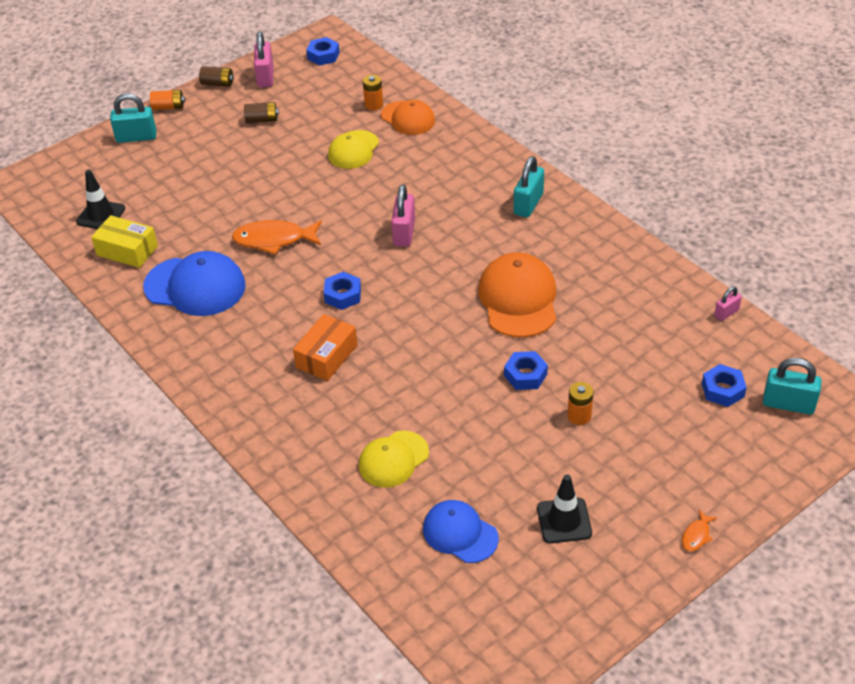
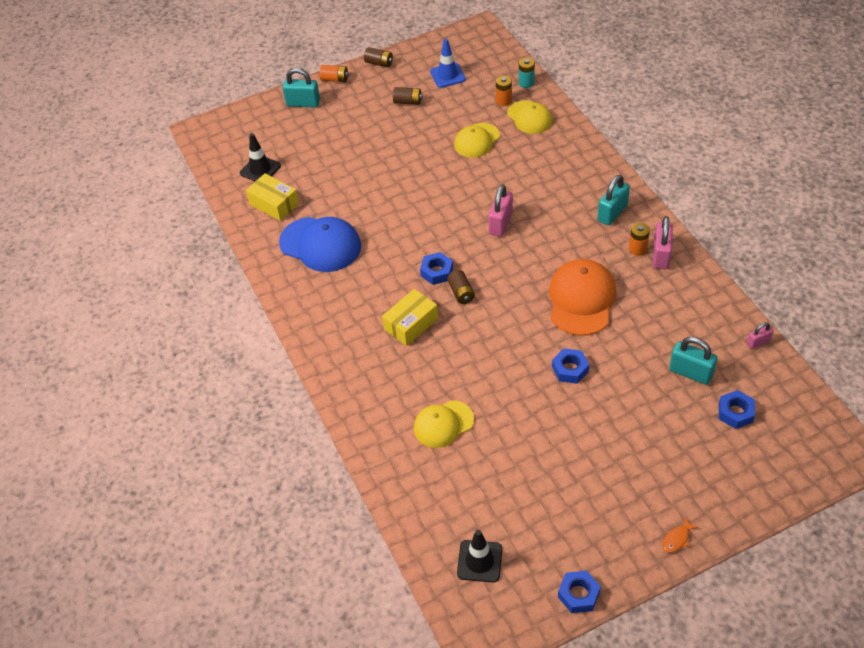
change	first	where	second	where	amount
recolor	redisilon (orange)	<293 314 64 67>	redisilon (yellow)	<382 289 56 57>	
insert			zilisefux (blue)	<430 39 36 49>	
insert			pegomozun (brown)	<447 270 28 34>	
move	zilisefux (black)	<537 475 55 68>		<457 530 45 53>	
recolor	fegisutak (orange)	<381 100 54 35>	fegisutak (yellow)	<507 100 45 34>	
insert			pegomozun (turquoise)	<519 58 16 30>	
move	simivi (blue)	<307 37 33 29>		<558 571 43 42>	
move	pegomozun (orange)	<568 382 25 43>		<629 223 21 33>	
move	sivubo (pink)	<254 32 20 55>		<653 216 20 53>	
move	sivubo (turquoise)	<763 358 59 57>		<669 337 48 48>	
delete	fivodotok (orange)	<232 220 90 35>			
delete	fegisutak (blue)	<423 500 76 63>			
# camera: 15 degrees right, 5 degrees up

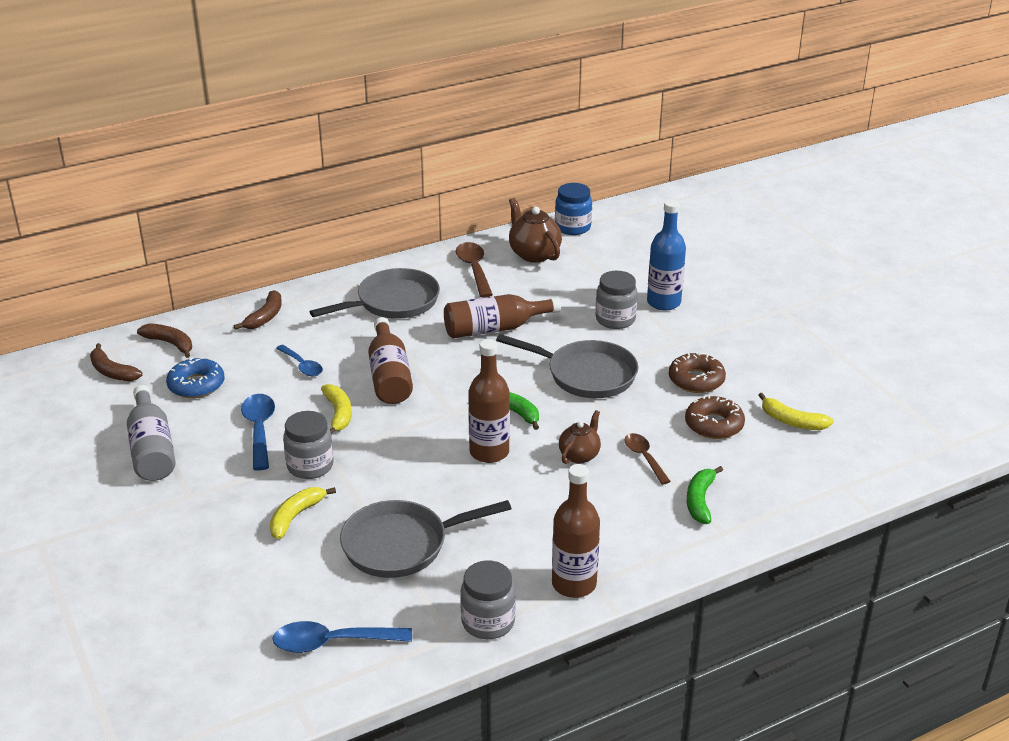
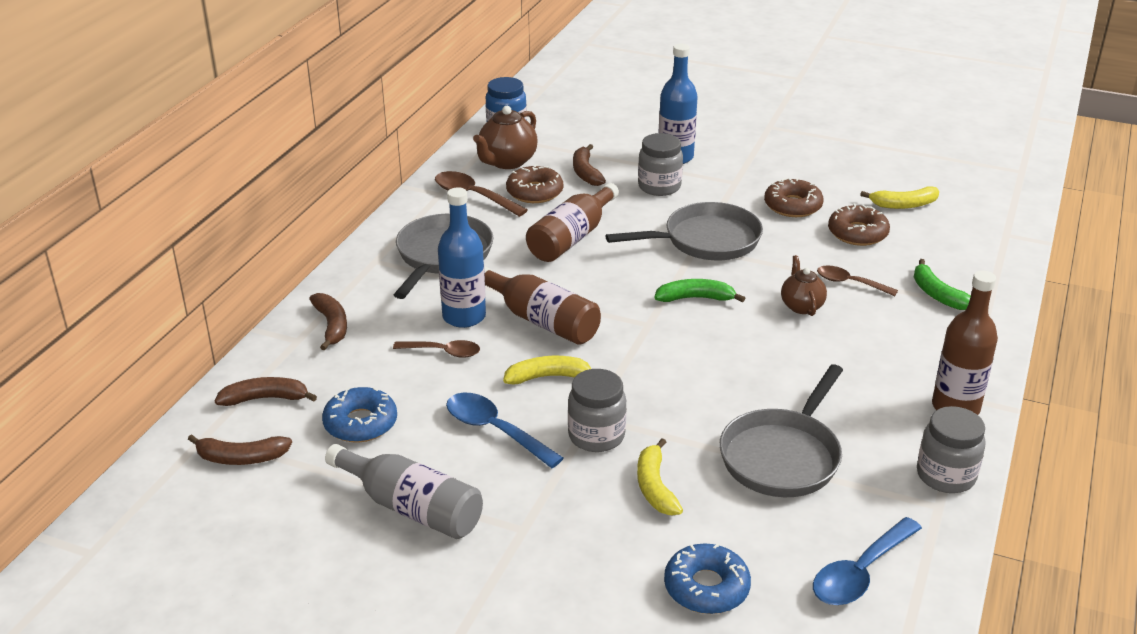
change	first	where	second	where	amount
recolor	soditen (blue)	<276 345 47 31>	soditen (brown)	<393 340 87 18>	
insert			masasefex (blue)	<438 187 48 141>	
rotate	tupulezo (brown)	<509 198 53 65>		<473 106 65 63>	75 degrees counterclockwise
rotate	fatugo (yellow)	<321 384 31 51>		<503 356 88 29>	45 degrees counterclockwise
insert			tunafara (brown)	<506 164 57 39>	
insert			fatugo (brown)	<573 144 33 42>	
insert			tunafara (blue)	<664 543 87 71>	
delete	masasefex (brown)	<468 339 42 124>			
# camera: 40 degrees left, 0 degrees up

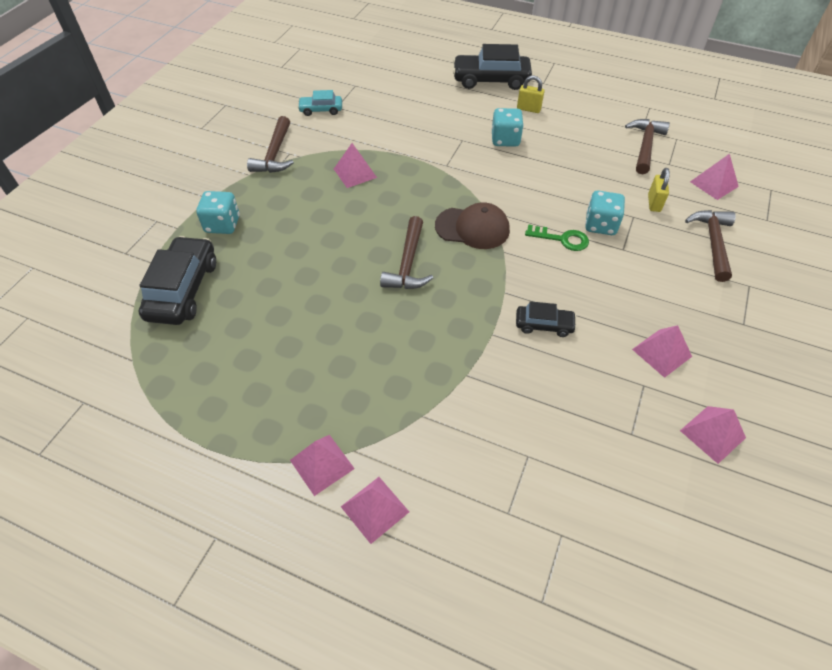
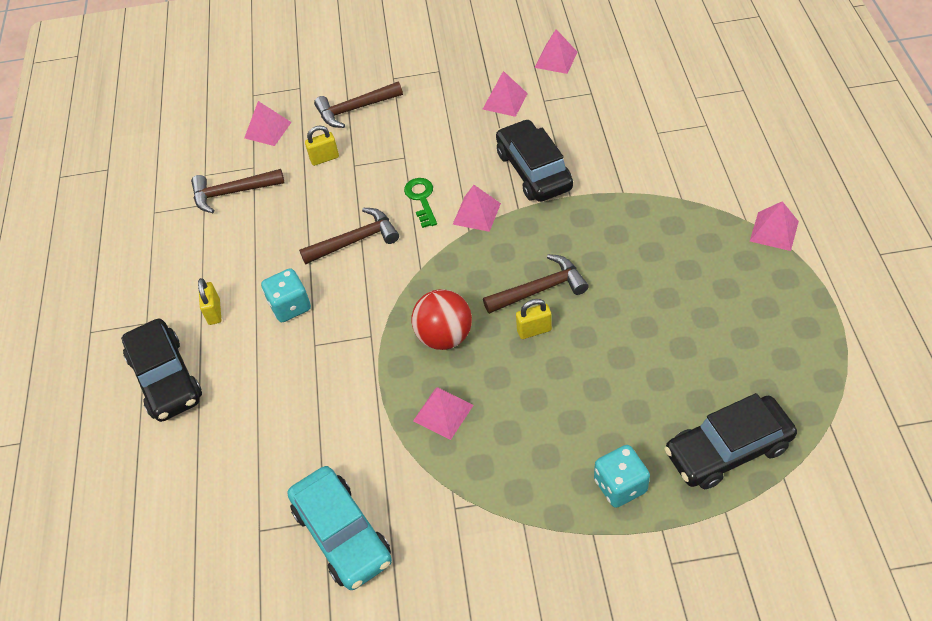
change	first	where	second	where	amount
resize	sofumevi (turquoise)	<298 90 44 26>		<287 466 105 124>	x1.86
move	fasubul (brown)	<247 116 47 57>		<299 208 100 57>	
insert			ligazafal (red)	<411 289 61 61>	
move	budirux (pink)	<341 477 68 67>		<453 185 48 47>	
resize	sofumevi (black)	<516 301 61 36>		<496 119 77 83>	x1.86
insert			sivubo (yellow)	<516 299 36 40>	
delete	fegisutak (brown)	<435 202 75 47>			
delete	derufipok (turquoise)	<585 190 40 45>			
# camera: 115 degrees left, 0 degrees up

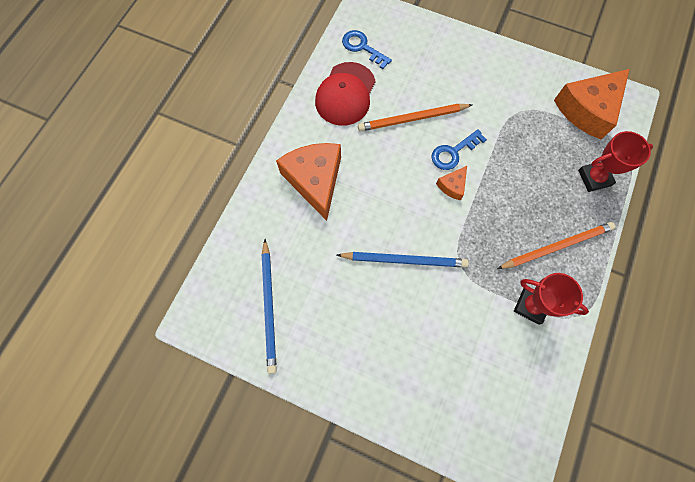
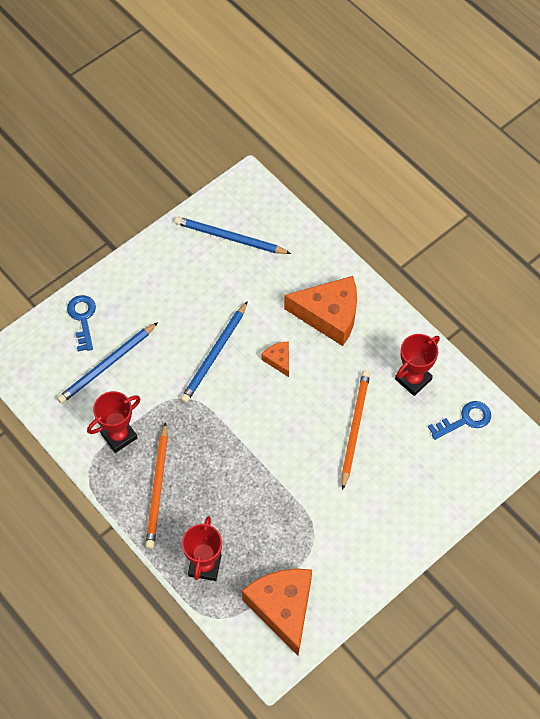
change	first	where	second	where	amount
insert			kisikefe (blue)	<57 322 101 82>	
move	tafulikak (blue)	<431 129 56 41>		<67 295 29 56>	
move	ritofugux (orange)	<436 166 31 34>		<261 341 28 36>	
replace	fegisutak (red)	<315 62 61 64>	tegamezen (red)	<395 334 45 62>	
# camera: 115 degrees right, 10 degrees down

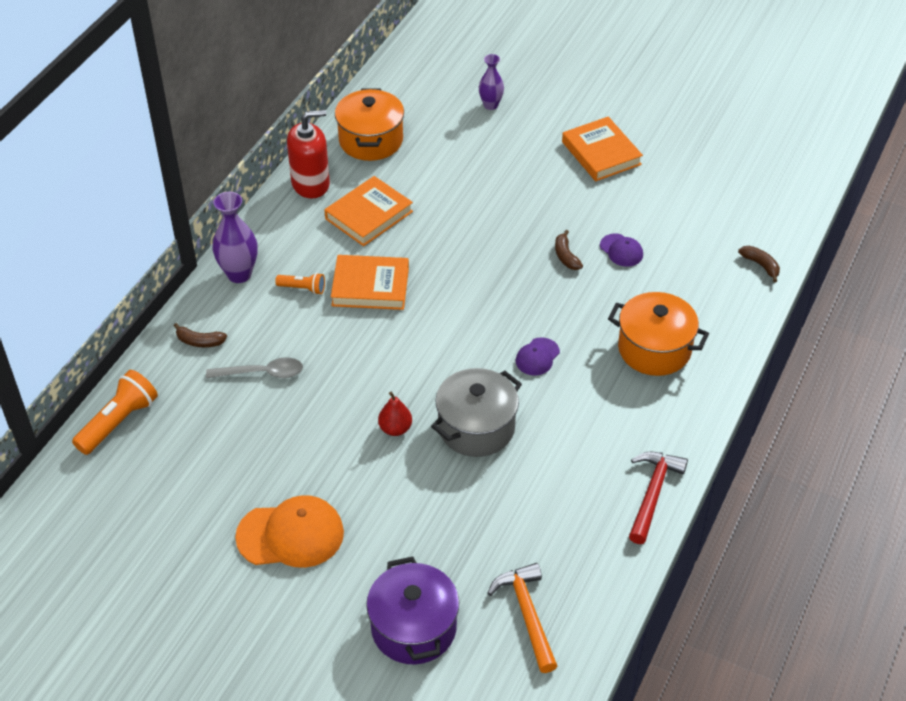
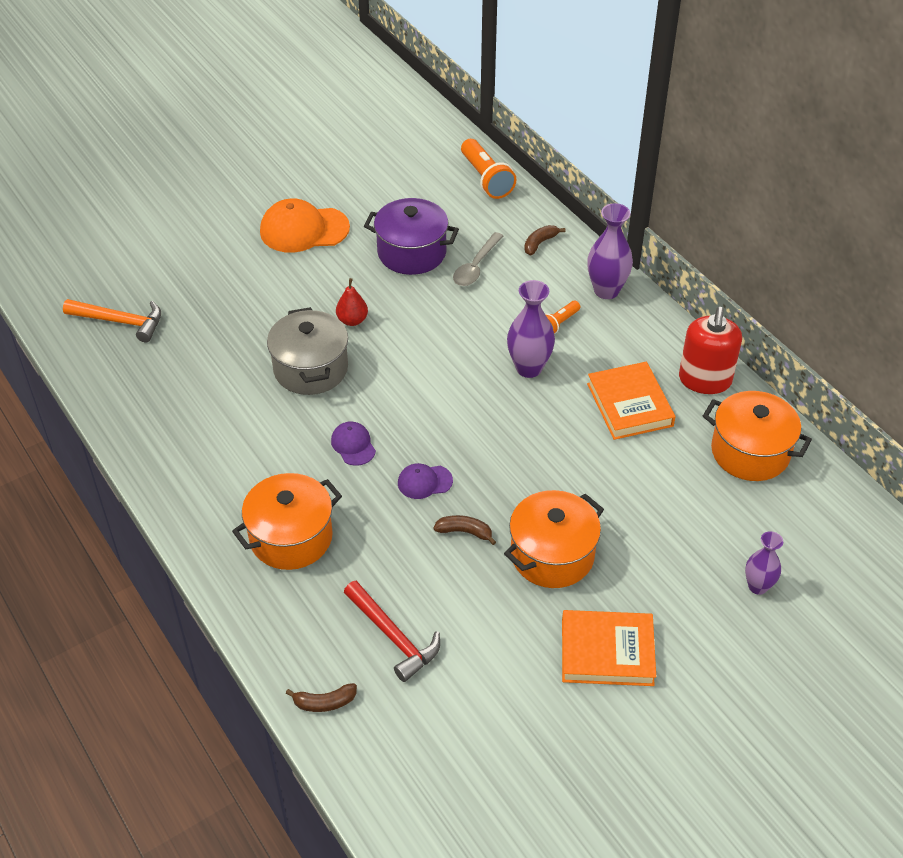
change	first	where	second	where	amount
rotate	fegisutak (orange)	<235 495 109 73>		<260 198 90 55>	60 degrees clockwise
move	fasubul (red)	<629 452 59 92>		<344 581 96 101>	
move	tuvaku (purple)	<366 556 93 108>		<364 198 95 77>	
move	fegisutak (purple)	<600 234 43 33>		<398 463 55 36>	
insert			tuvaku (orange)	<504 490 100 98>	
replace	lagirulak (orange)	<331 255 78 55>	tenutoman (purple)	<507 280 48 98>	
# camera: 120 degrees right, 0 degrees up

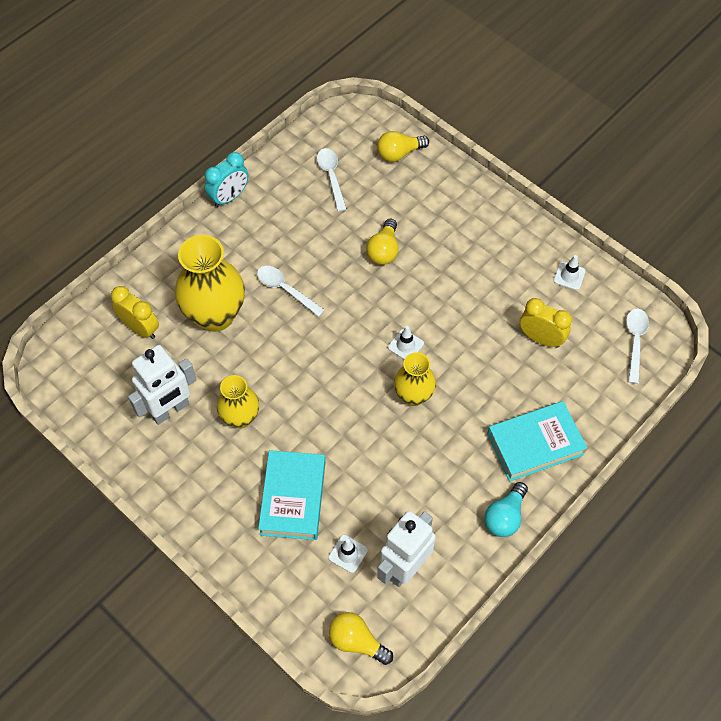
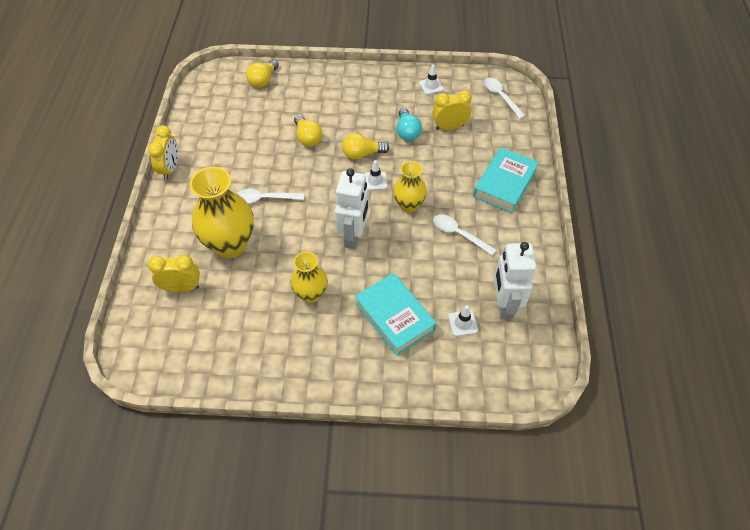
change	first	where	second	where	amount
recolor	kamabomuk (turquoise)	<205 152 44 55>	kamabomuk (yellow)	<148 125 30 55>	
move	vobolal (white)	<128 345 69 80>		<335 168 34 81>	
move	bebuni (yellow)	<329 612 64 53>		<342 133 47 27>	
move	bebuni (turquoise)	<484 482 44 55>		<396 108 26 33>	
move	soditen (white)	<317 148 30 64>		<433 215 63 40>	
# camera: 40 degrees left, 5 degrees down

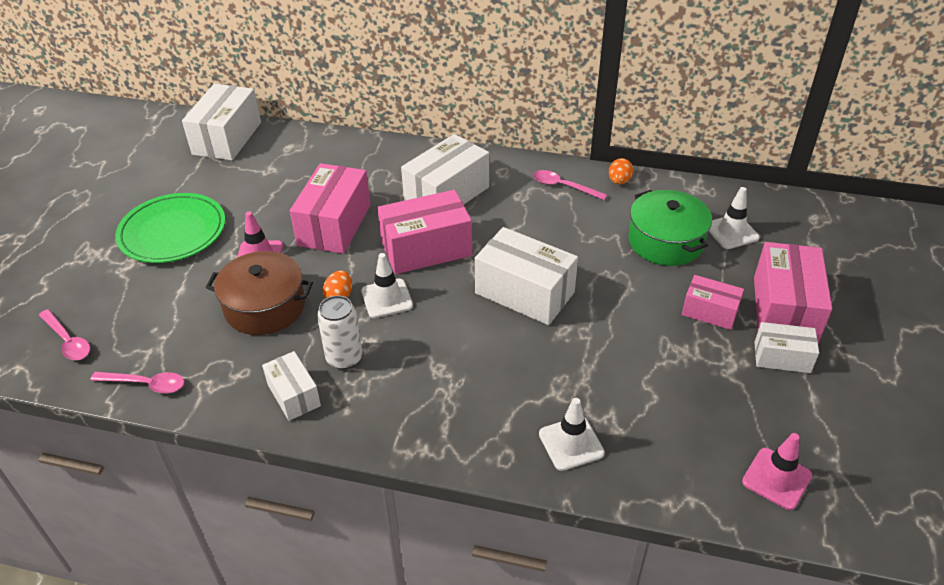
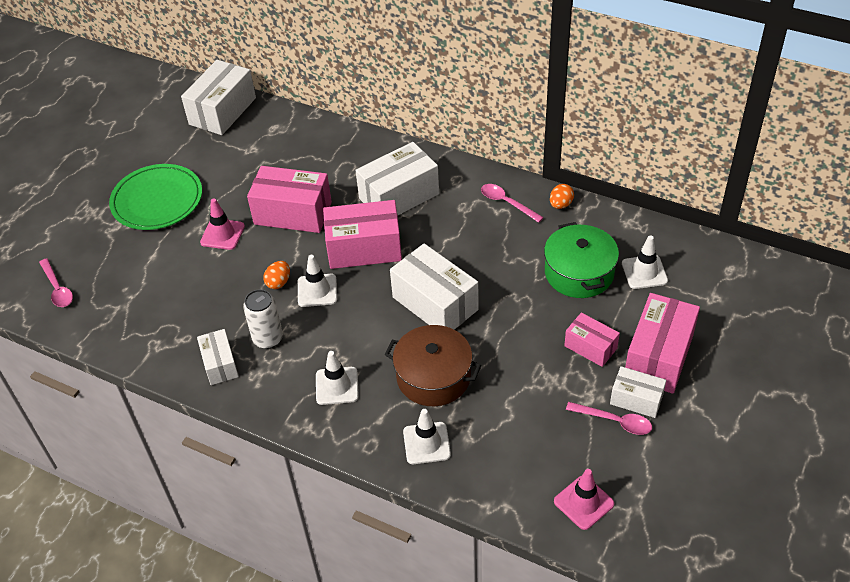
change	first	where	second	where	amount
rotate	redisilon (pink)	<290 163 81 91>		<247 166 85 67>	75 degrees clockwise
insert			zilisefux (white)	<316 351 43 54>	
move	tuvaku (brown)	<206 251 107 84>		<385 325 96 81>	
move	soditen (pink)	<90 372 95 21>		<566 402 86 33>	
# camera: 15 degrees right, 5 degrees up

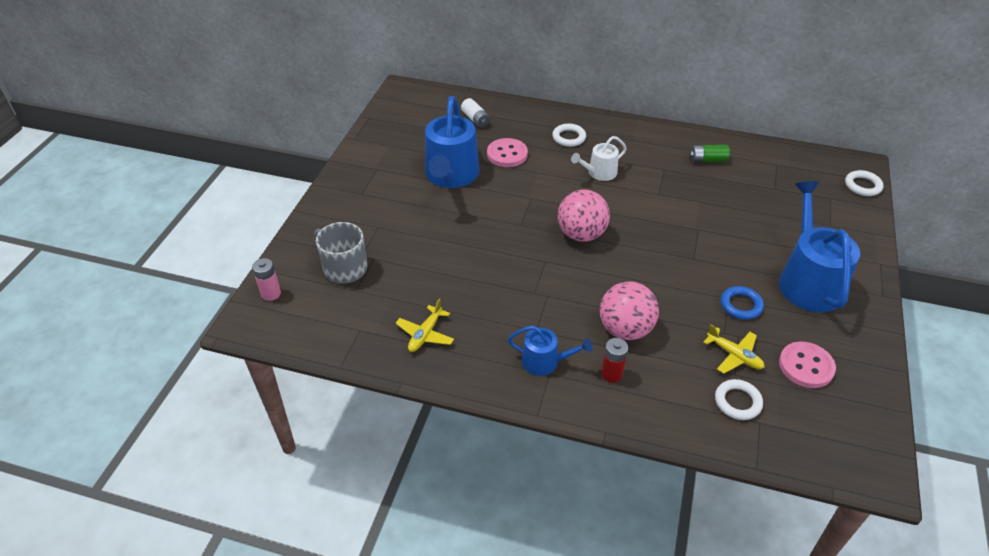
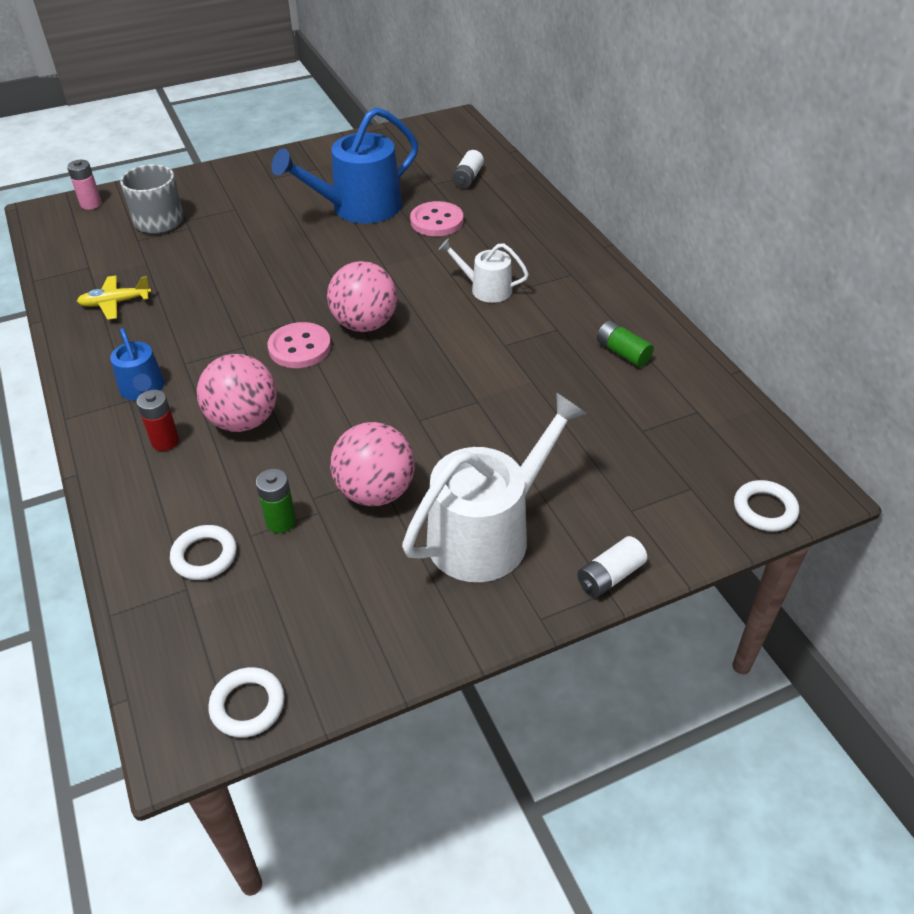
change	first	where	second	where	amount
move	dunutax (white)	<552 123 34 24>		<208 667 77 71>	
replace	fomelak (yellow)	<703 324 62 50>	pegomozun (green)	<256 469 40 64>	
move	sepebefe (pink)	<779 342 57 46>		<267 322 64 46>	
replace	dunutax (blue)	<721 286 43 34>	ligazafal (pink)	<330 422 85 84>	
recolor	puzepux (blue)	<779 181 81 131>	puzepux (white)	<402 392 186 190>	
insert			pegomozun (white)	<577 536 70 61>	
# camera: 50 degrees right, 0 degrees up

